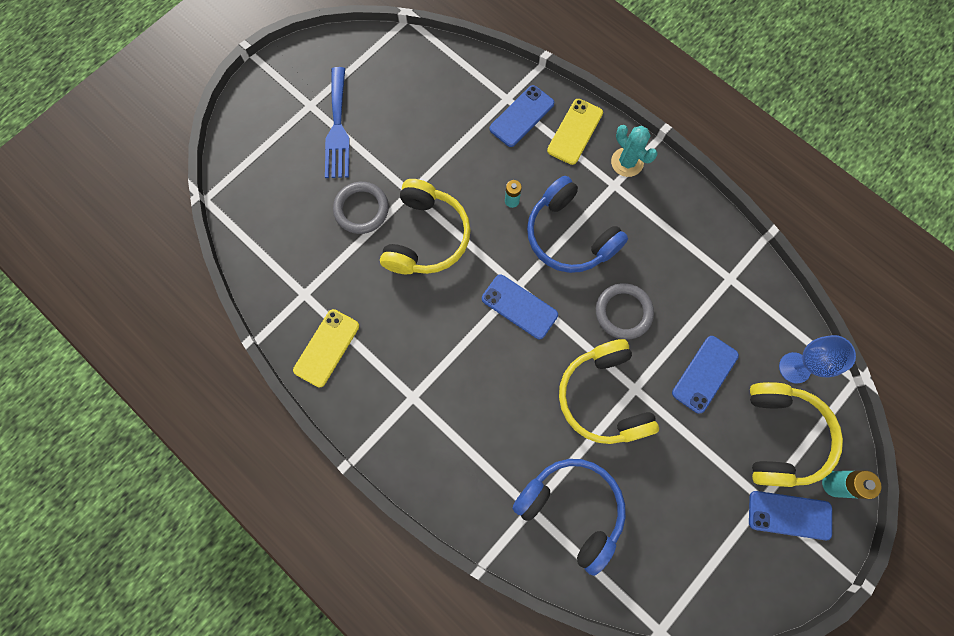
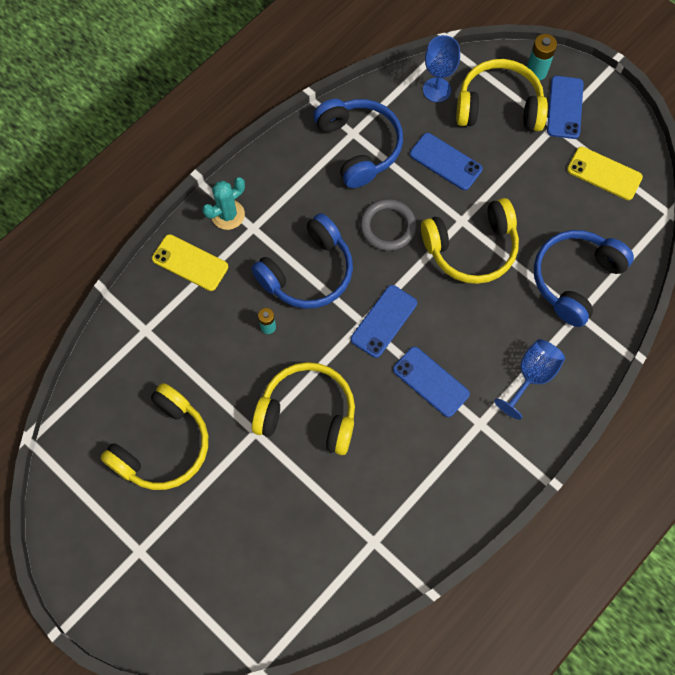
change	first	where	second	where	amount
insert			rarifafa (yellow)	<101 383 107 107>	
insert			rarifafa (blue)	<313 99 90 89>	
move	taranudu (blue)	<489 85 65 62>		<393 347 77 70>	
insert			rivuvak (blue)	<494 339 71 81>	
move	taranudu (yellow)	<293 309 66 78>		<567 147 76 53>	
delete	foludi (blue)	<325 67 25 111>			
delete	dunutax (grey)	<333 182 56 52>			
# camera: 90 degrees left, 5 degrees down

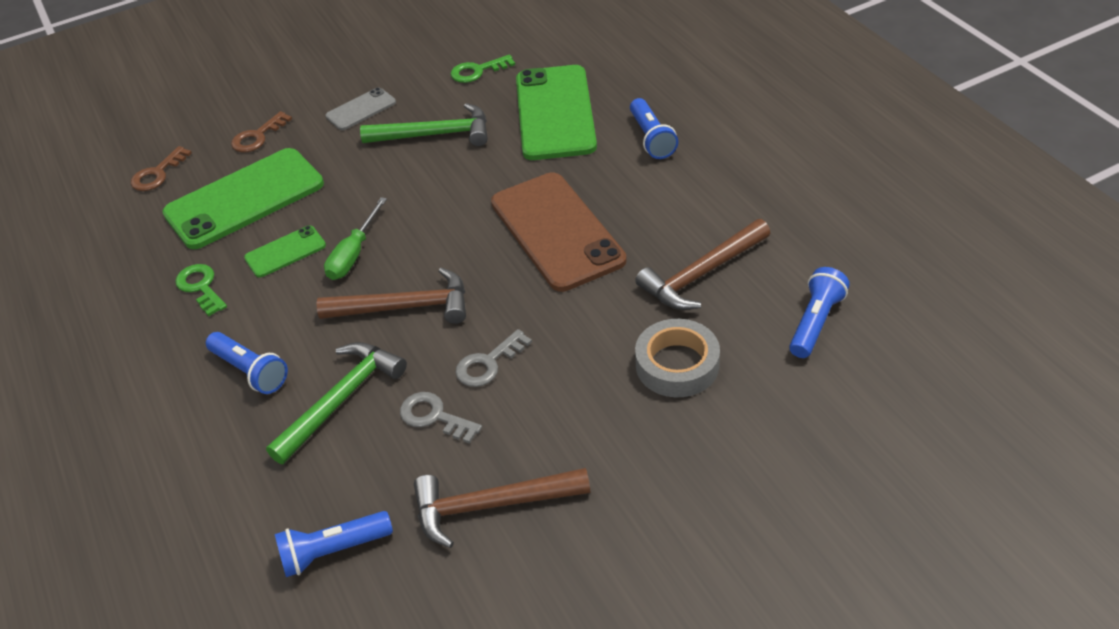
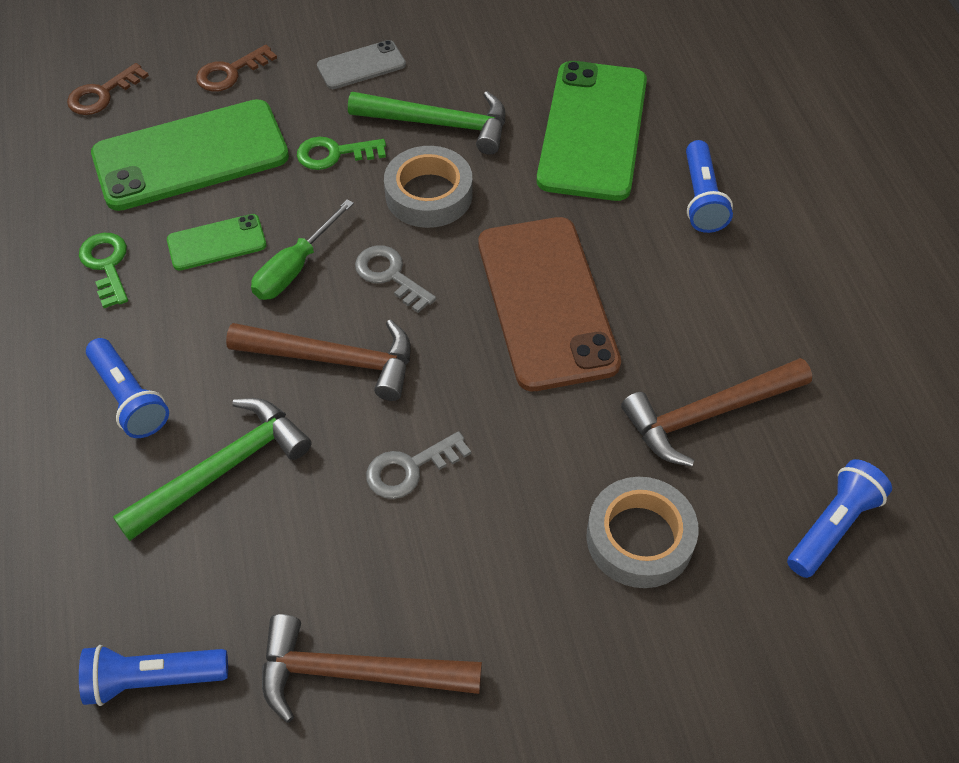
change	first	where	second	where	amount
move	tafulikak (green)	<450 54 65 29>		<297 137 89 33>	
move	tafulikak (grey)	<400 392 82 52>		<355 245 81 68>	
insert			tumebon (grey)	<384 146 89 82>	
# camera: 10 degrees right, 10 degrees up

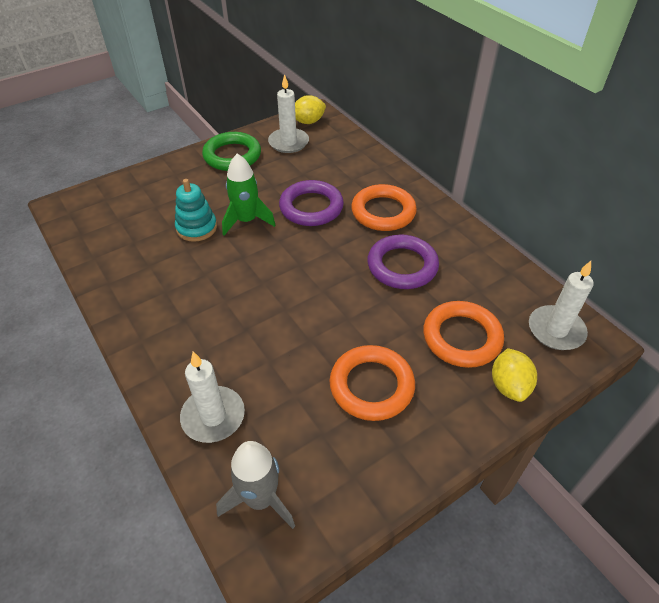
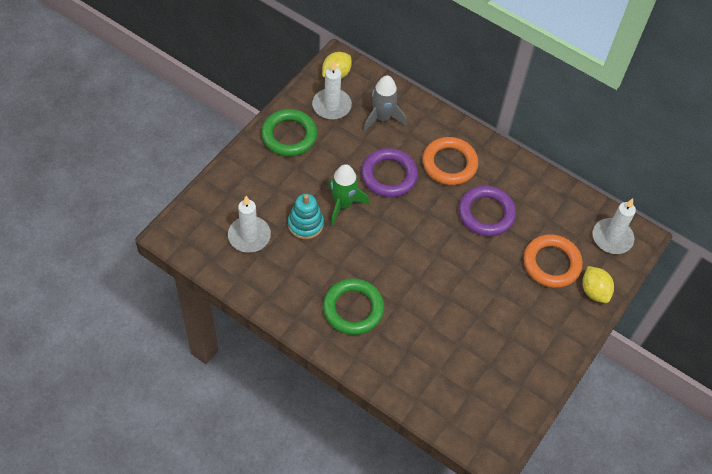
change	first	where	second	where	amount
move	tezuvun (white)	<180 352 65 91>		<228 196 43 57>	
insert			dunutax (green)	<323 279 61 56>	
move	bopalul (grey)	<216 441 79 88>		<363 75 44 56>	
delete	dunutax (orange)	<330 345 85 76>			
# camera: 25 degrees left, 10 degrees up

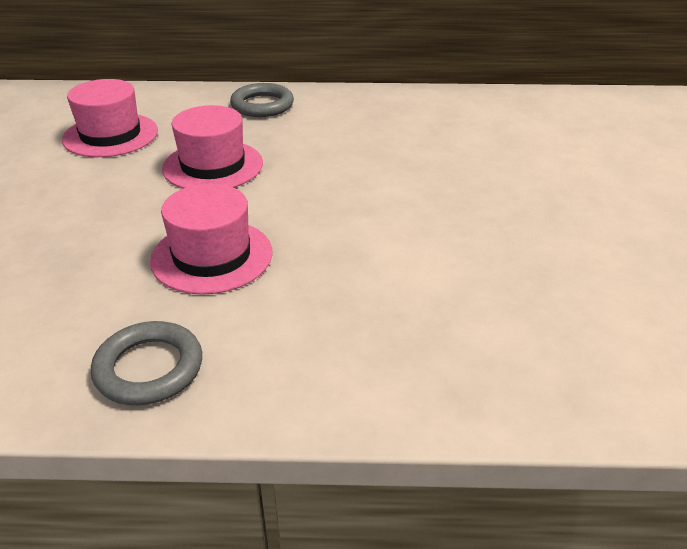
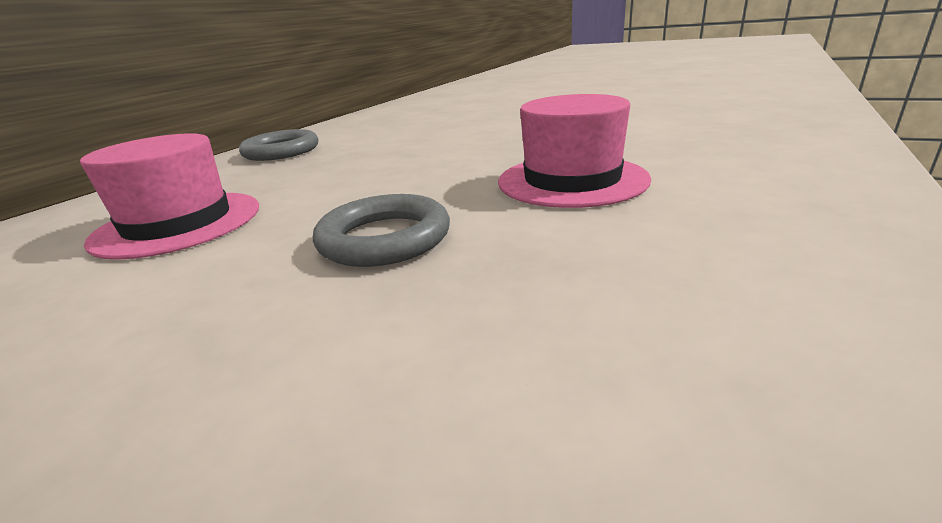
change	first	where	second	where	amount
move	dunutax (grey)	<91 321 111 84>		<313 194 137 73>	
delete	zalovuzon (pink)	<162 105 101 84>			
# camera: 60 degrees left, 10 degrees down

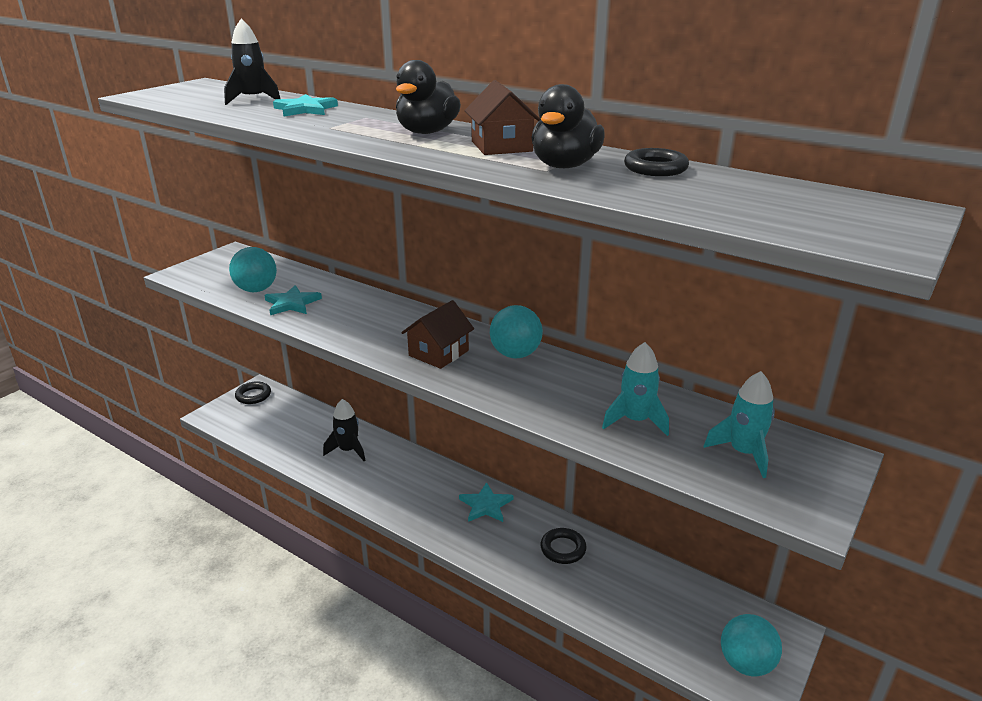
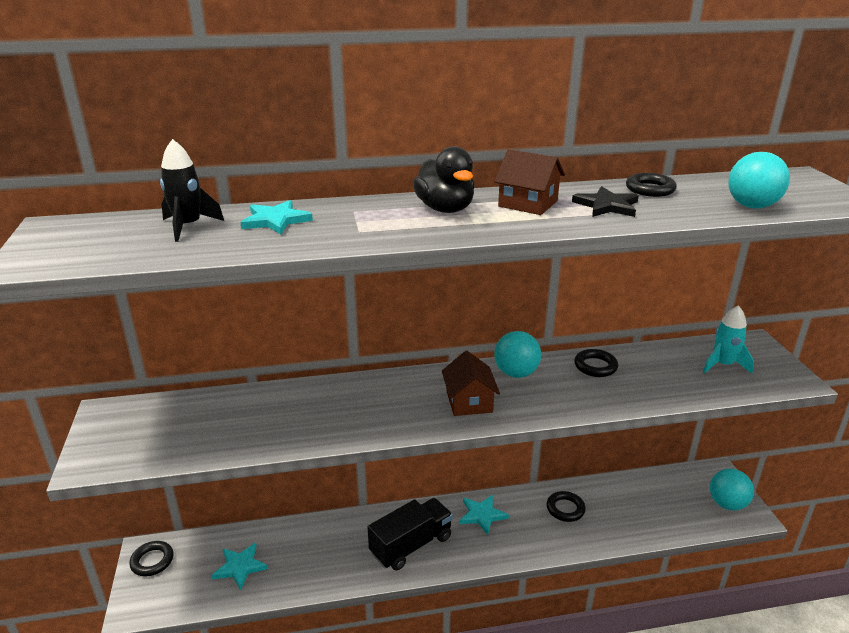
change	first	where	second	where	amount
move	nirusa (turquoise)	<264 285 58 30>		<211 543 57 47>	
insert			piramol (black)	<367 498 86 72>	
replace	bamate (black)	<531 84 74 84>	nirusa (black)	<572 186 67 31>	
insert			dunutax (black)	<574 349 44 28>	
move	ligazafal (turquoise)	<229 247 48 45>		<728 152 62 57>	
delete	bopalul (black)	<323 399 43 62>			
delete	bopalul (turquoise)	<602 342 67 94>			
# camera: 45 degrees left, 0 degrees up

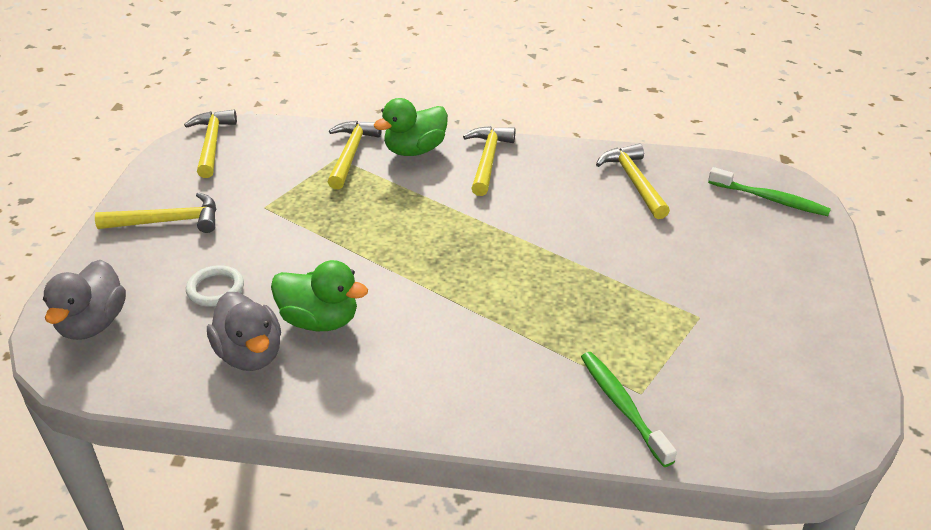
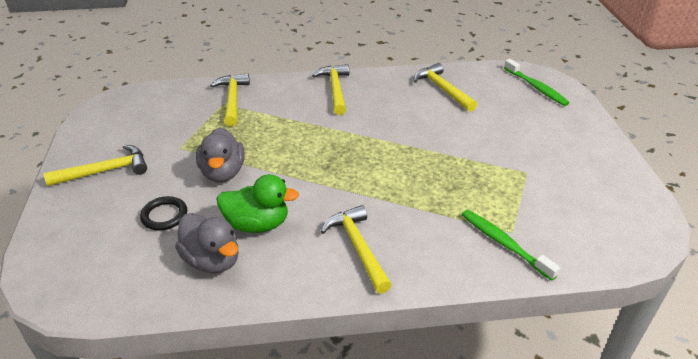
change	first	where	second	where	amount
recolor	dunutax (white)	<186 265 58 42>	dunutax (black)	<140 196 47 34>	
move	bamate (grey)	<43 260 83 80>		<196 127 49 55>	
move	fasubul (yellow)	<184 109 53 69>		<320 205 72 89>	
rotate	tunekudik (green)	<708 167 123 49>		<504 59 66 47>	45 degrees clockwise
delete	bamate (green)	<373 98 75 58>			
# camera: 15 degrees left, 0 degrees up

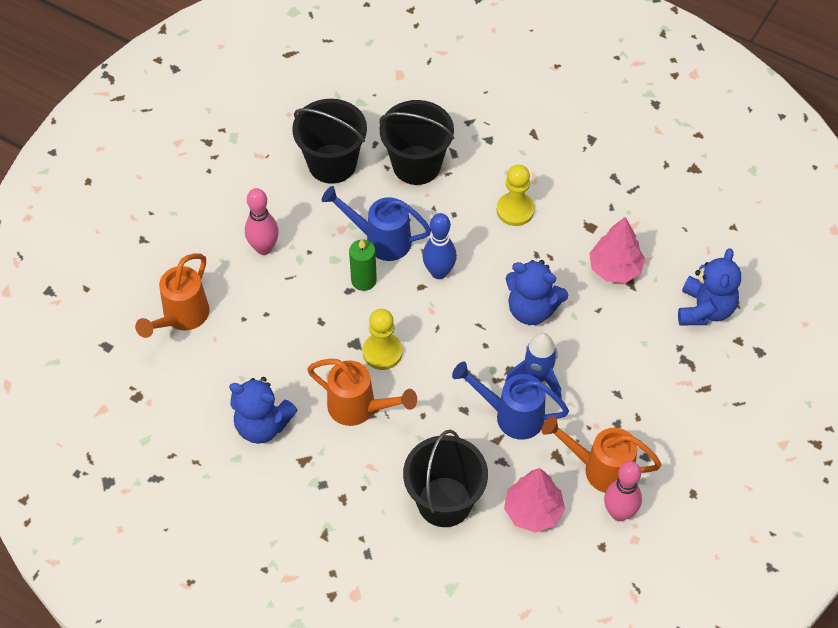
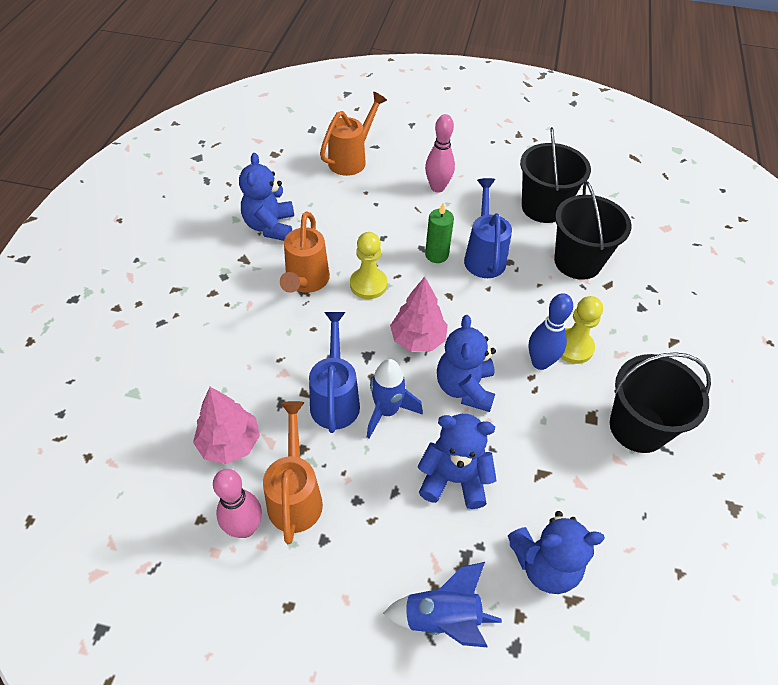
change	first	where	second	where	amount
rotate	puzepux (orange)	<135 253 74 85>		<320 92 67 84>	120 degrees clockwise
insert			bopalul (blue)	<383 562 119 86>	
move	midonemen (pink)	<589 217 56 66>		<390 277 58 75>	
insert			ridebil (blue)	<418 414 79 95>	
move	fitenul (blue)	<422 213 35 66>		<528 293 45 77>	
move	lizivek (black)	<403 430 85 97>		<610 352 101 101>	
# camera: 70 degrees right, 5 degrees down

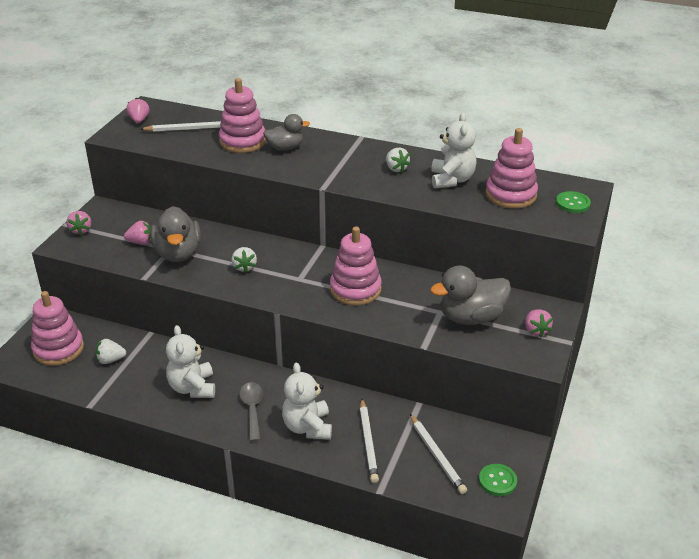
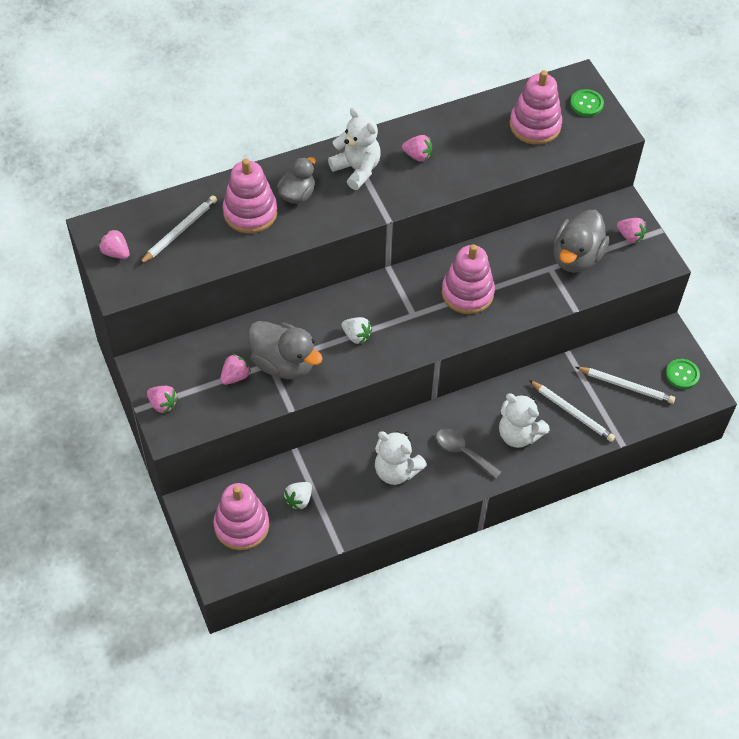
change	first	where	second	where	amount
move	ridebil (white)	<431 112 46 76>		<328 107 53 83>	
recolor	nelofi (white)	<386 148 24 24>	nelofi (pink)	<402 135 30 27>	
# camera: 45 degrees left, 20 degrees up

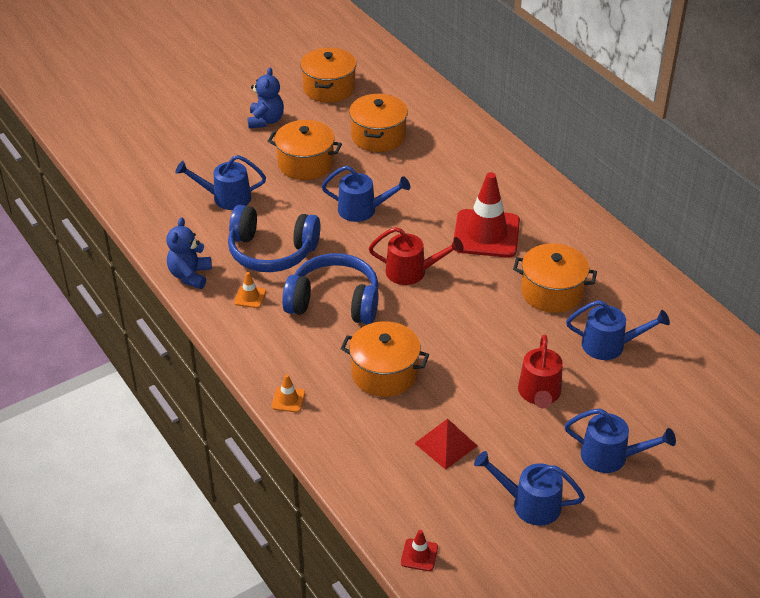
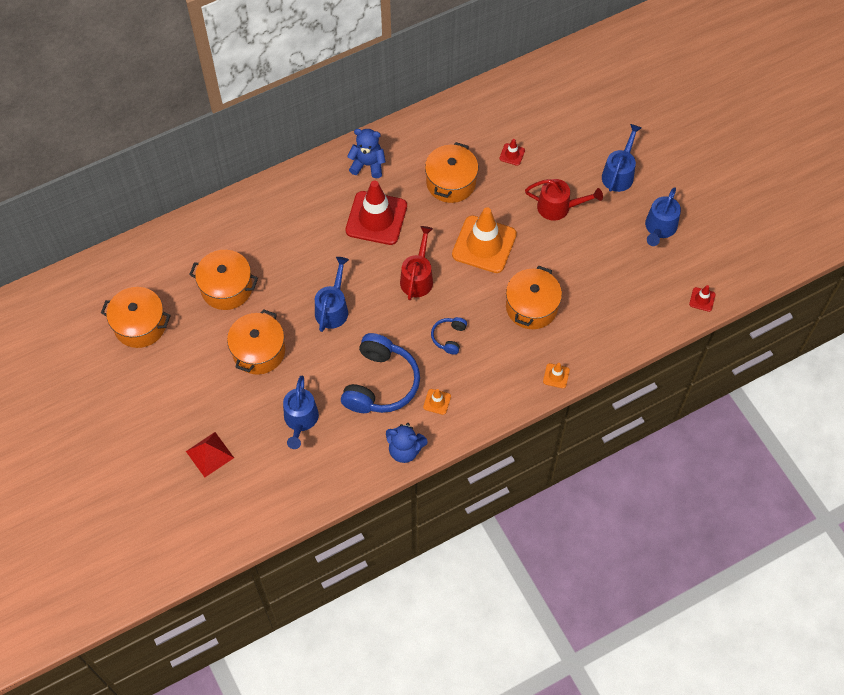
change	first	where	second	where	amount
move	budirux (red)	<415 419 62 51>		<186 432 48 45>	
move	ridebil (blue)	<247 67 37 61>		<347 129 39 49>	
resize	rarifafa (blue)	<282 253 97 71>		<431 317 36 38>	x0.48
insert			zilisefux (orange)	<452 208 65 65>	
replace	puzepux (blue)	<566 300 104 60>	zilisefux (red)	<499 139 26 27>	
# camera: 85 degrees left, 20 degrees up

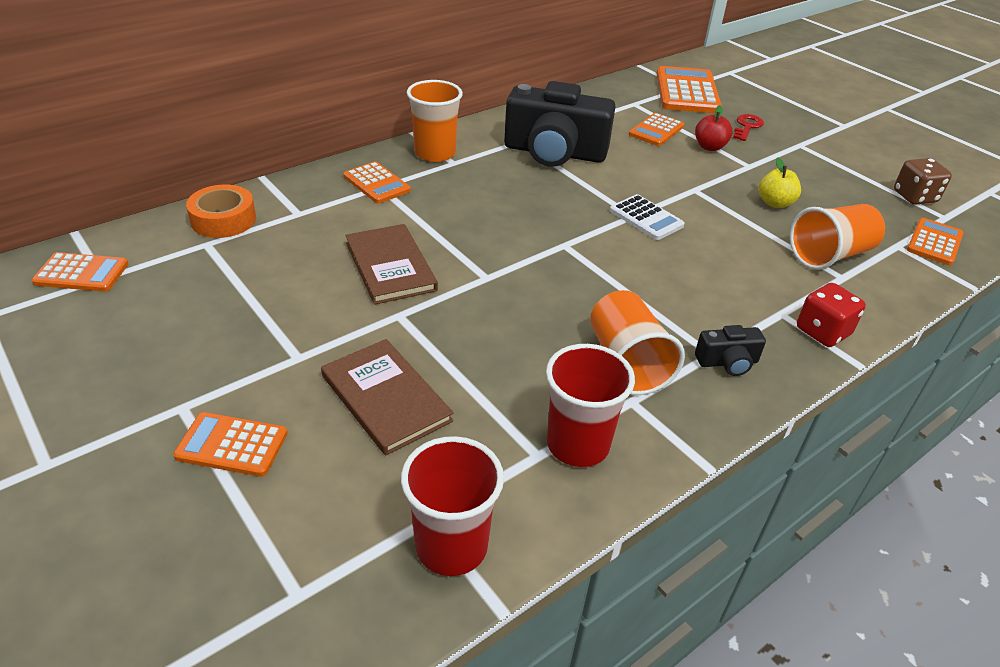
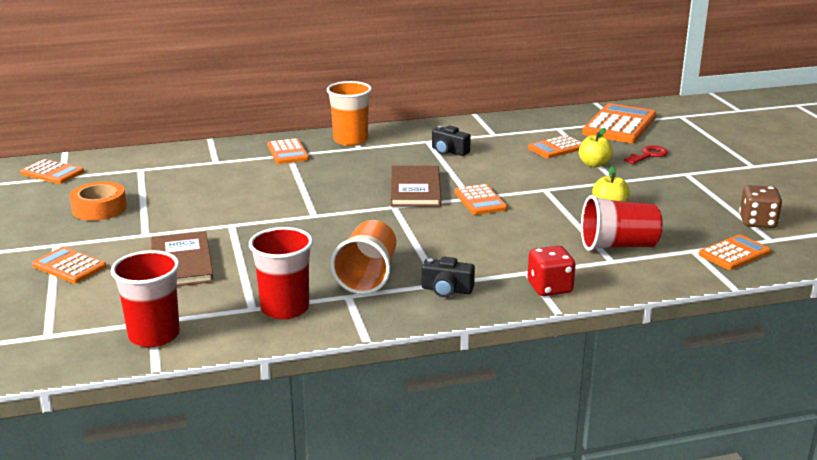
change	first	where	second	where	amount
move	tumebon (orange)	<186 185 70 53>		<70 181 57 40>	
move	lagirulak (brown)	<345 224 93 81>		<391 166 50 40>	
resize	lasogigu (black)	<504 81 111 86>		<432 126 39 30>	x0.43
recolor	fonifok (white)	<610 194 75 46>	fonifok (orange)	<454 184 53 31>	
recolor	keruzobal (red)	<695 105 38 46>	keruzobal (yellow)	<579 128 34 39>	
recolor	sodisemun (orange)	<790 204 95 66>	sodisemun (red)	<581 195 82 56>	
# camera: 25 degrees right, 15 degrees down

